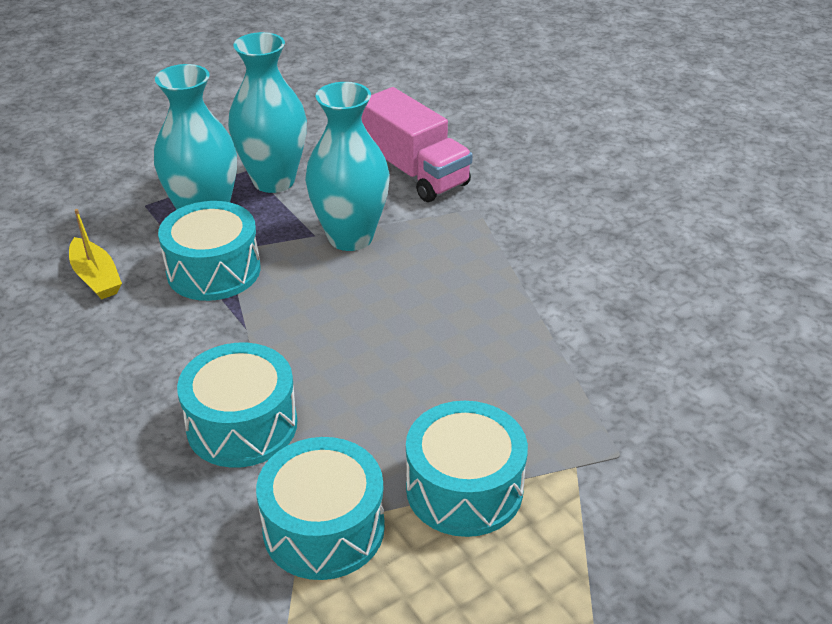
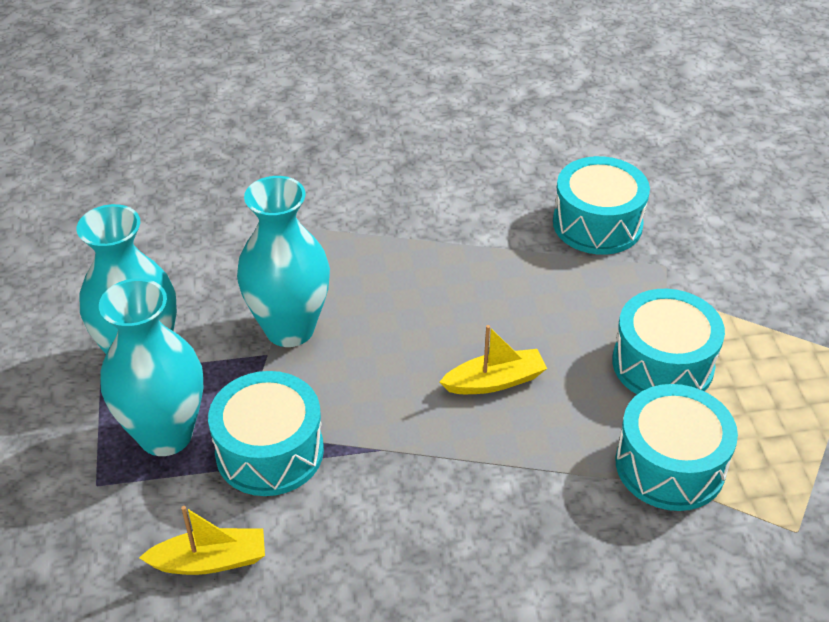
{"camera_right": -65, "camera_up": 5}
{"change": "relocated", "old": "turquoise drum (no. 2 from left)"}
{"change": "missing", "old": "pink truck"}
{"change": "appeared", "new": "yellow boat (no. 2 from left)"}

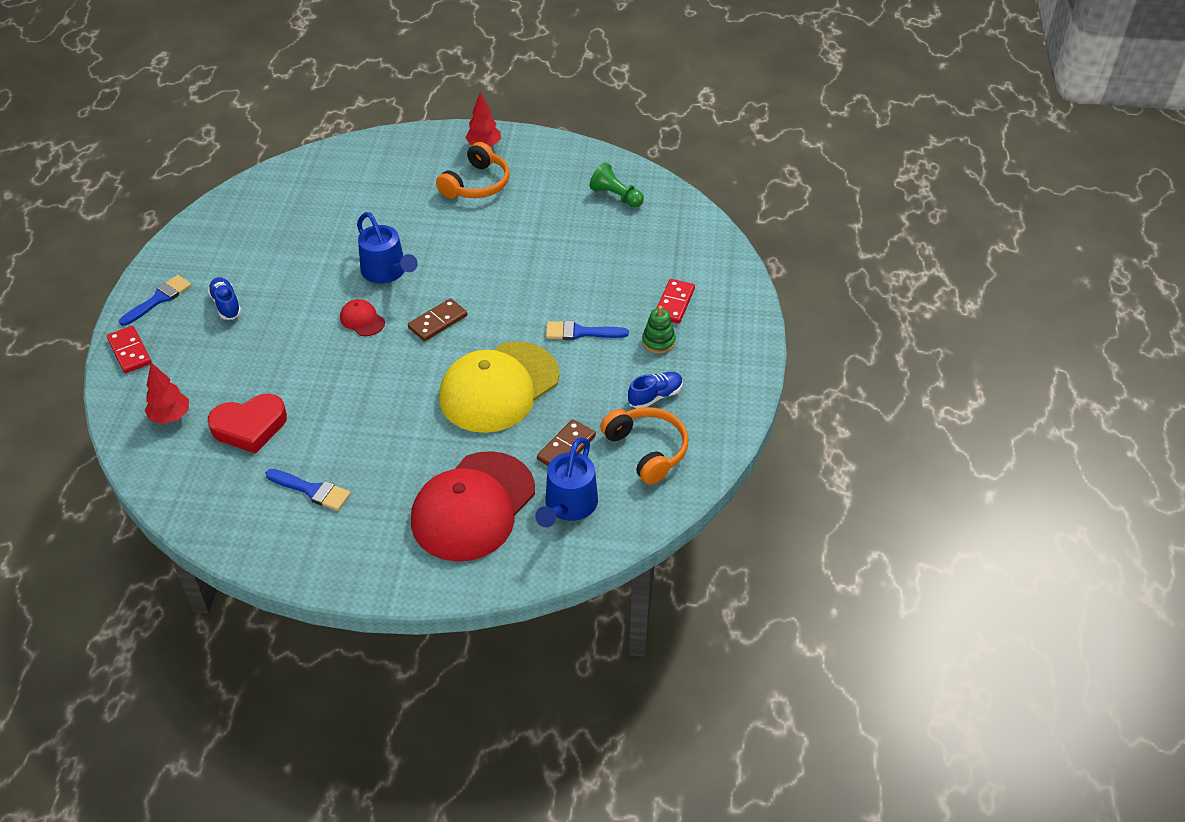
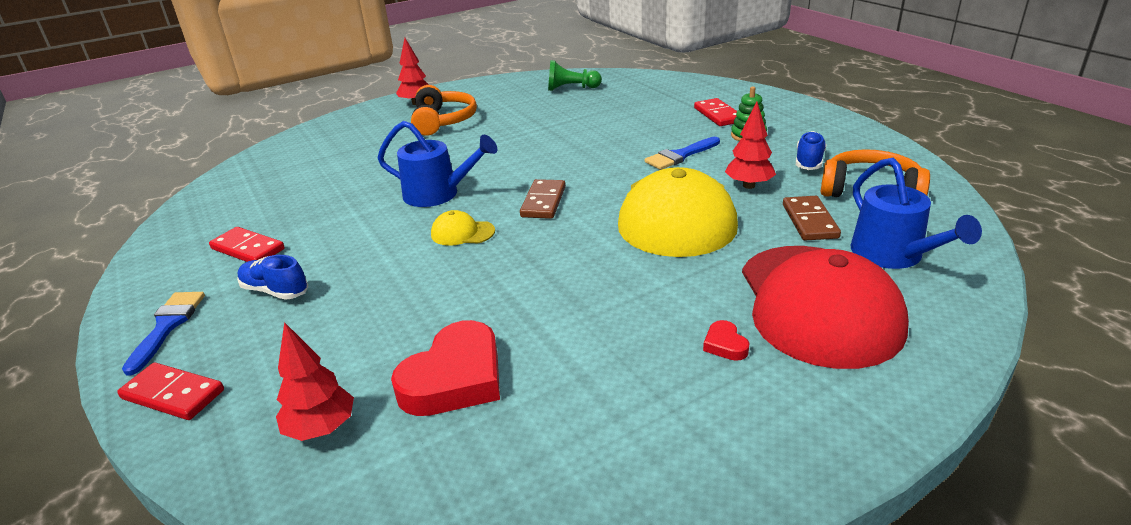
{"camera_right": -35, "camera_up": -15}
{"change": "missing", "old": "blue brush (no. 2 from left)"}
{"change": "colour", "old": "red cap (no. 1 from left)", "new": "yellow cap (no. 1 from left)"}
{"change": "appeared", "new": "red domino (no. 2 from left)"}
{"change": "appeared", "new": "red heart (no. 2 from left)"}
{"change": "appeared", "new": "red tree (no. 3 from left)"}

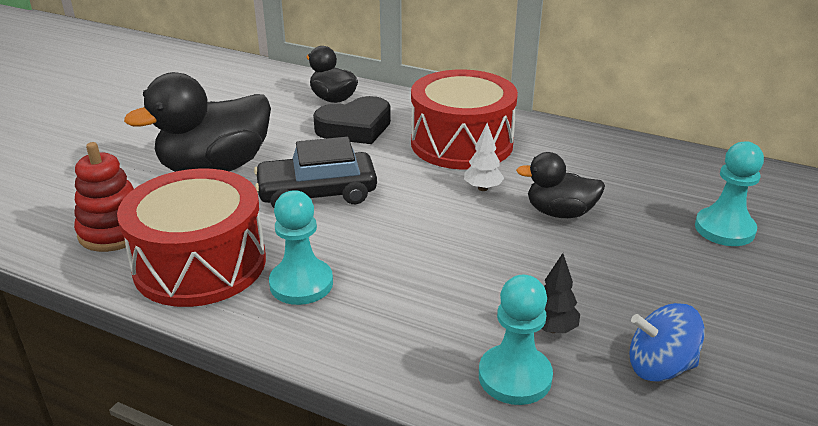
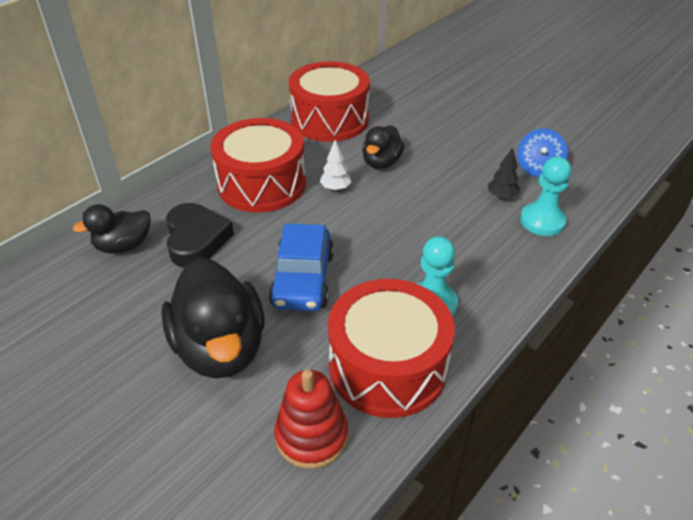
{"camera_right": -75, "camera_up": 10}
{"change": "colour", "old": "black car", "new": "blue car"}
{"change": "missing", "old": "turquoise pawn (no. 3 from left)"}
{"change": "appeared", "new": "red drum (no. 2 from left)"}

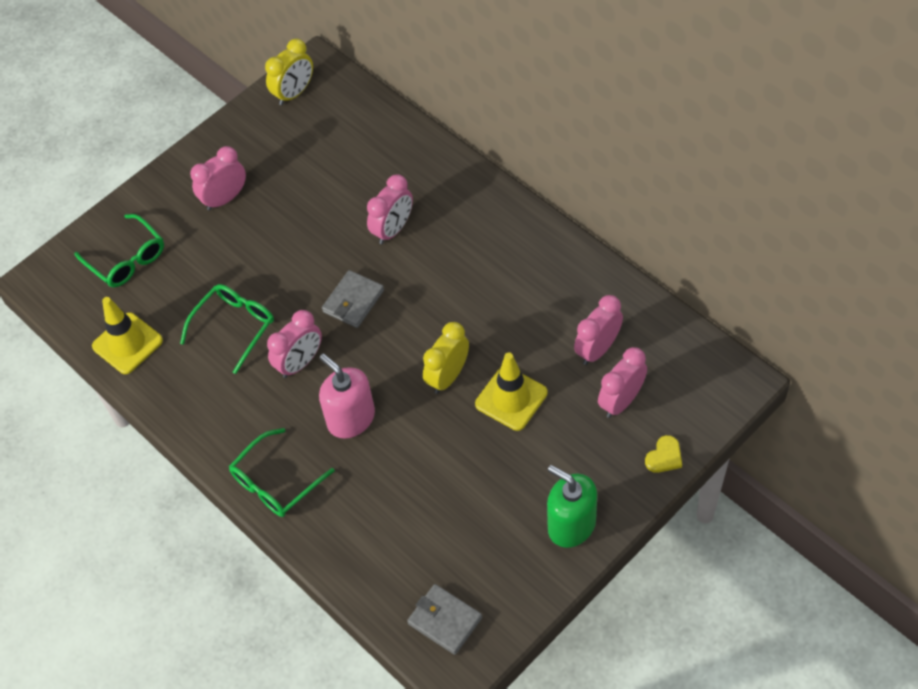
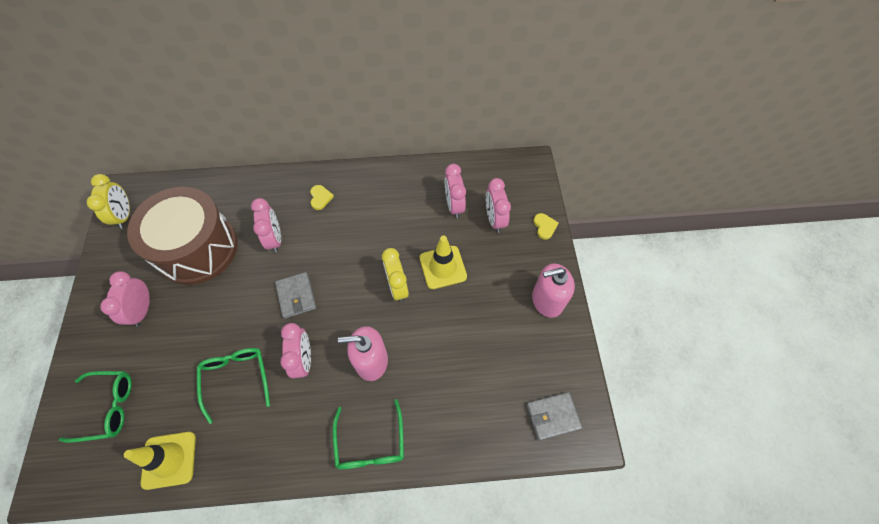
{"camera_right": -55, "camera_up": 5}
{"change": "colour", "old": "green soap dispenser", "new": "pink soap dispenser (no. 2 from left)"}
{"change": "appeared", "new": "brown drum"}
{"change": "appeared", "new": "yellow heart (no. 1 from left)"}

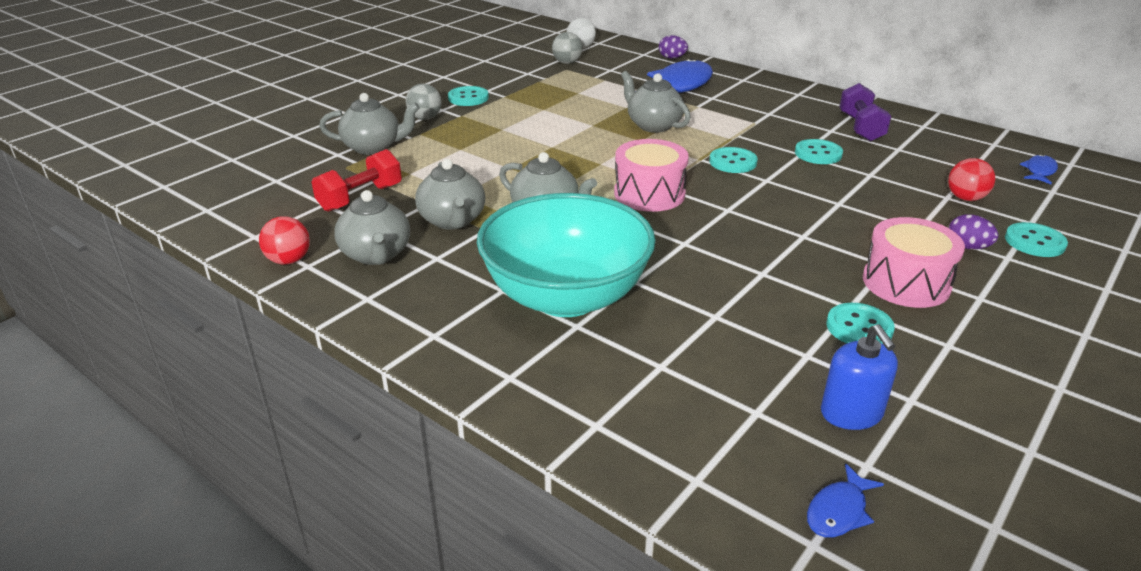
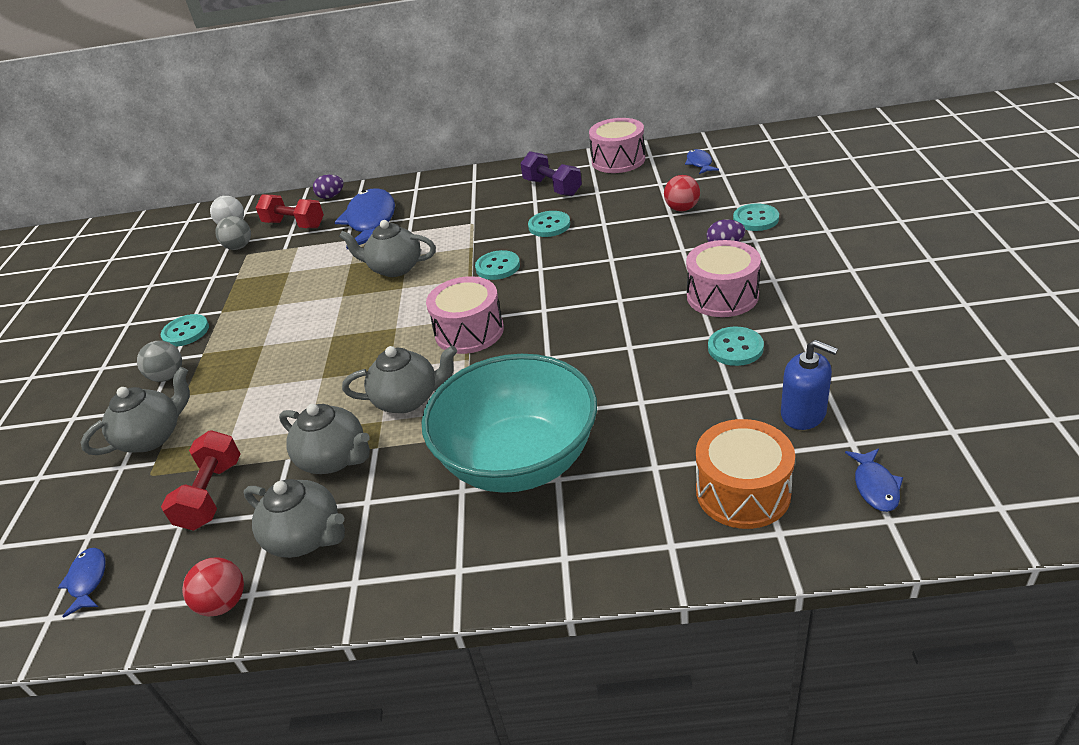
{"camera_right": -35, "camera_up": 5}
{"change": "appeared", "new": "blue fish (no. 1 from left)"}
{"change": "appeared", "new": "red dumbbell (no. 2 from left)"}
{"change": "appeared", "new": "pink drum (no. 2 from left)"}
{"change": "appeared", "new": "orange drum"}

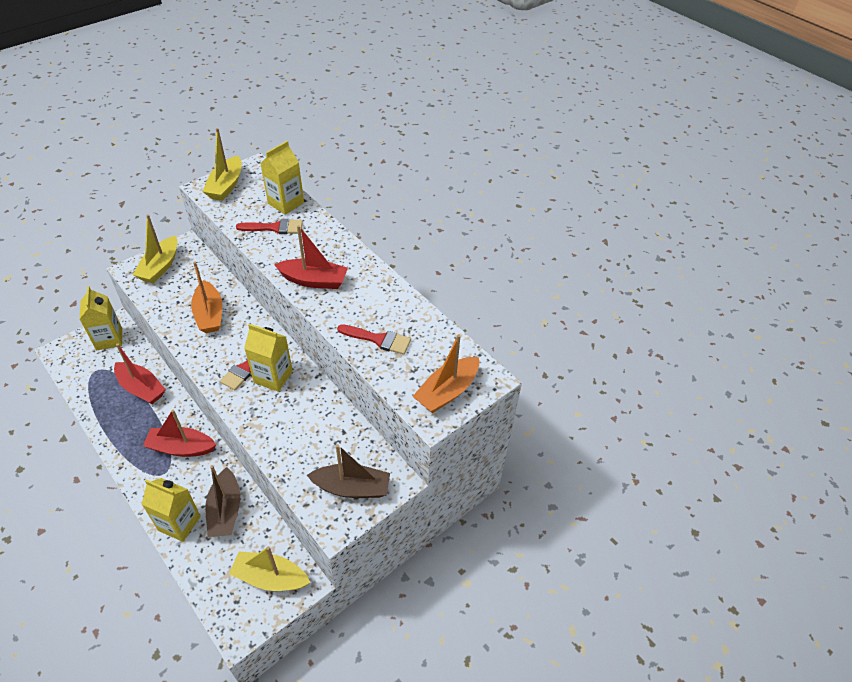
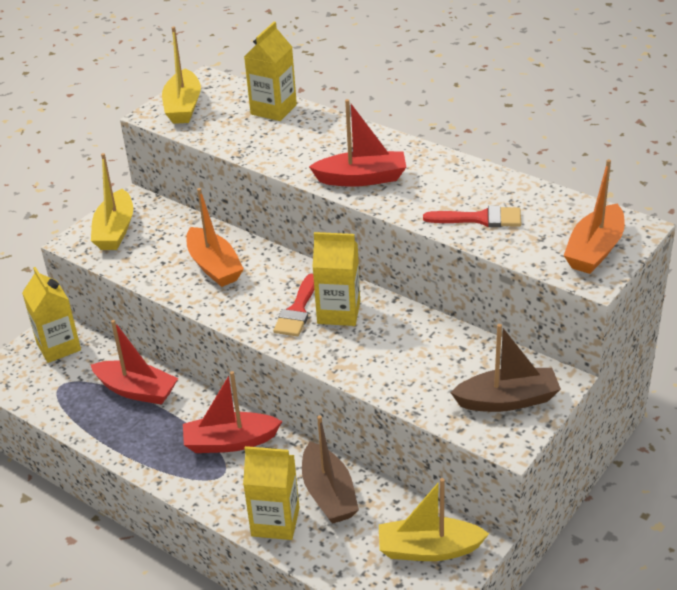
{"camera_right": -10, "camera_up": -10}
{"change": "missing", "old": "red brush (no. 2 from left)"}

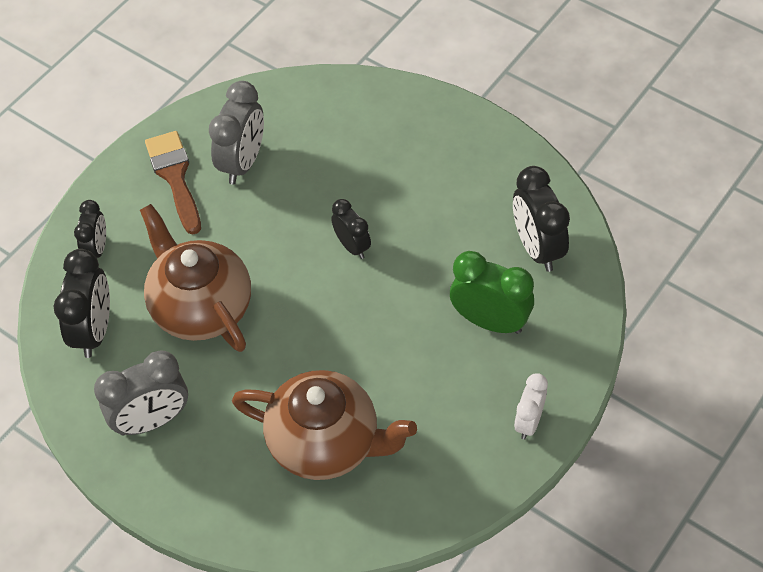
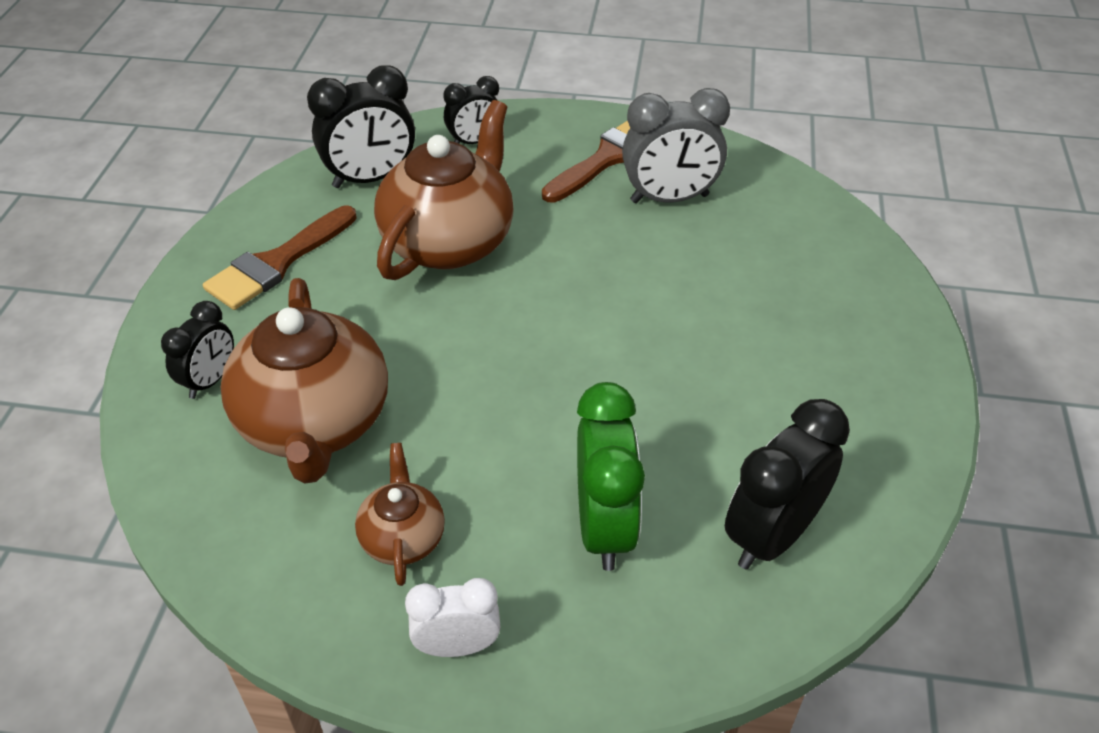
{"camera_right": 60, "camera_up": -10}
{"change": "exchanged", "old": "grey clock (no. 1 from left)", "new": "brown brush (no. 1 from left)"}
{"change": "relocated", "old": "black clock (no. 3 from left in the first image)", "new": "black clock (no. 1 from left)"}
{"change": "appeared", "new": "brown teapot (no. 2 from left)"}

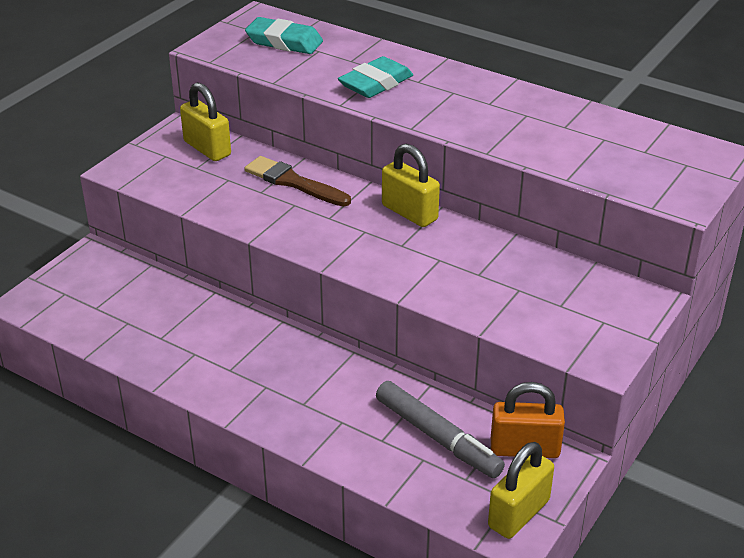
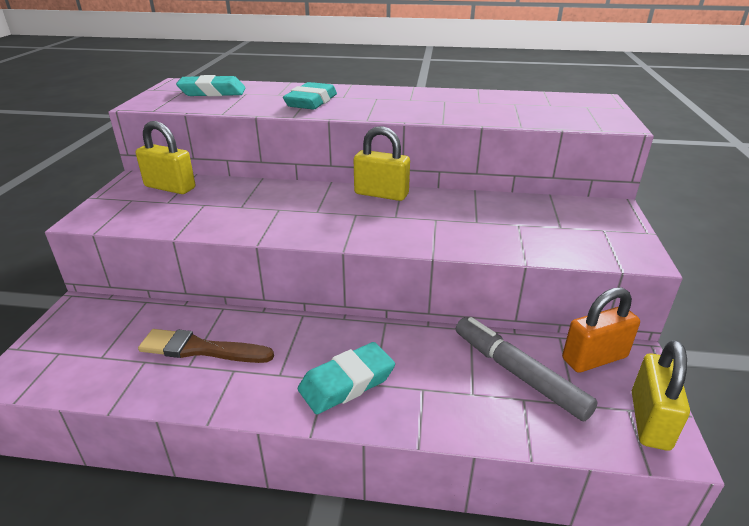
{"camera_right": -25, "camera_up": -5}
{"change": "relocated", "old": "brown brush"}
{"change": "spun", "old": "grey marker", "degrees": -150}
{"change": "appeared", "new": "turquoise eraser (no. 3 from left)"}

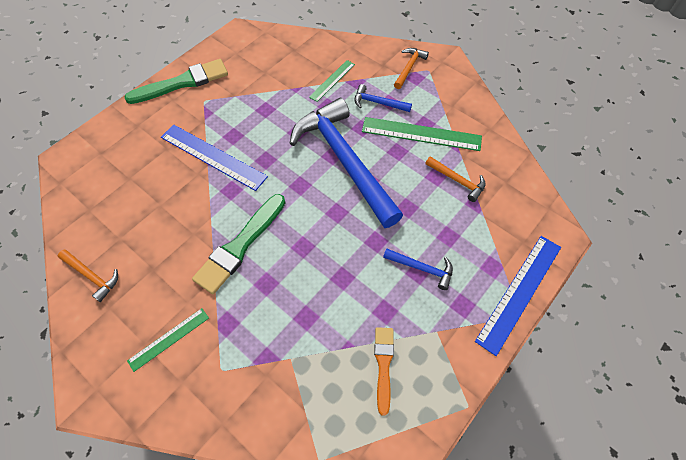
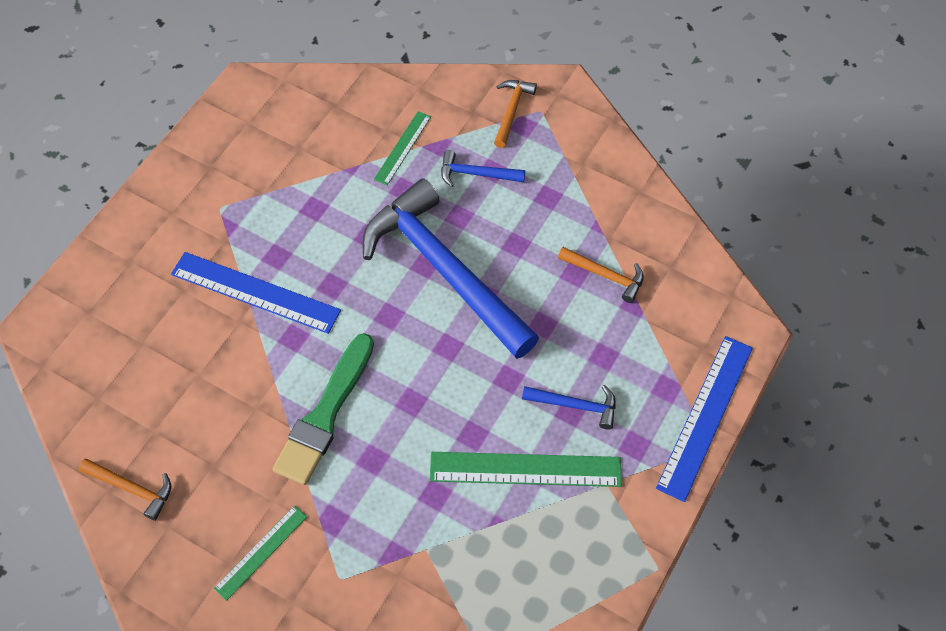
{"camera_right": -10, "camera_up": 0}
{"change": "missing", "old": "green brush (no. 1 from left)"}
{"change": "relocated", "old": "green ruler (no. 3 from left)"}
{"change": "missing", "old": "orange brush"}

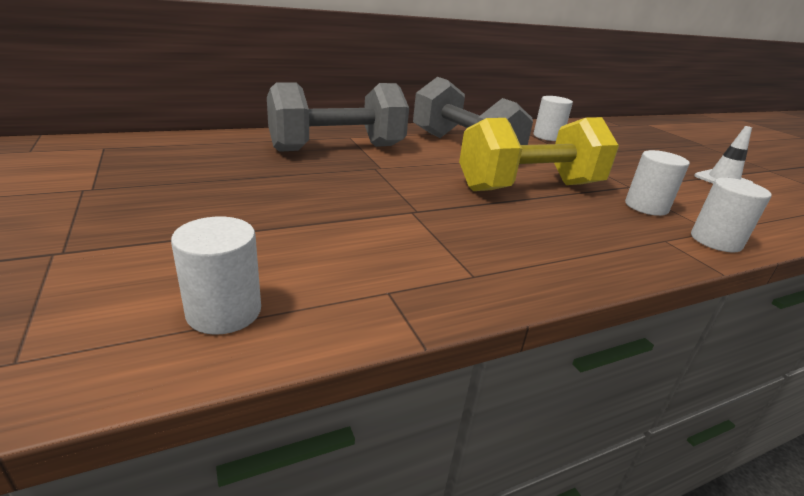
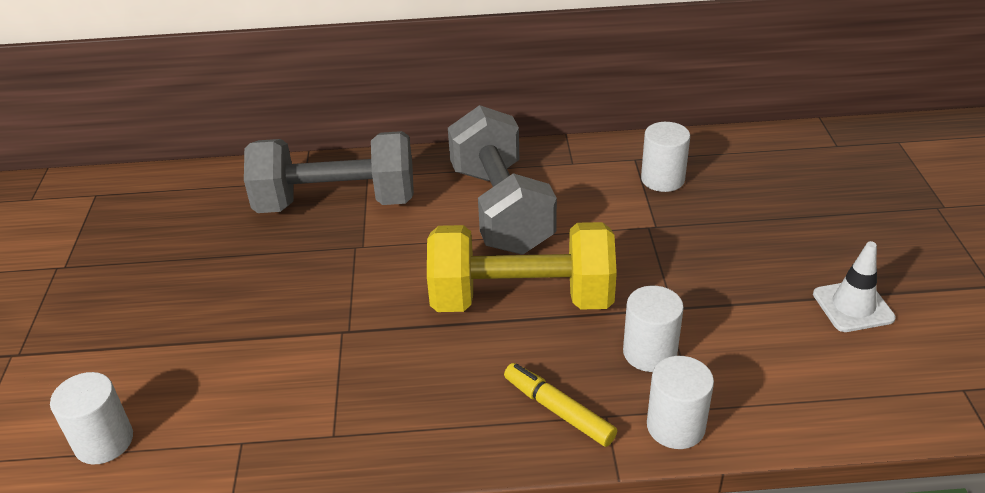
{"camera_right": 25, "camera_up": 10}
{"change": "appeared", "new": "yellow marker"}

